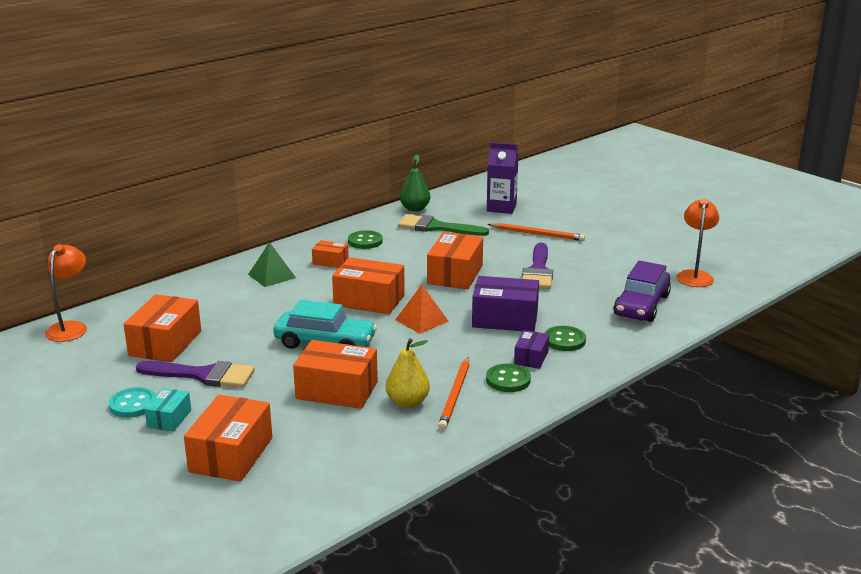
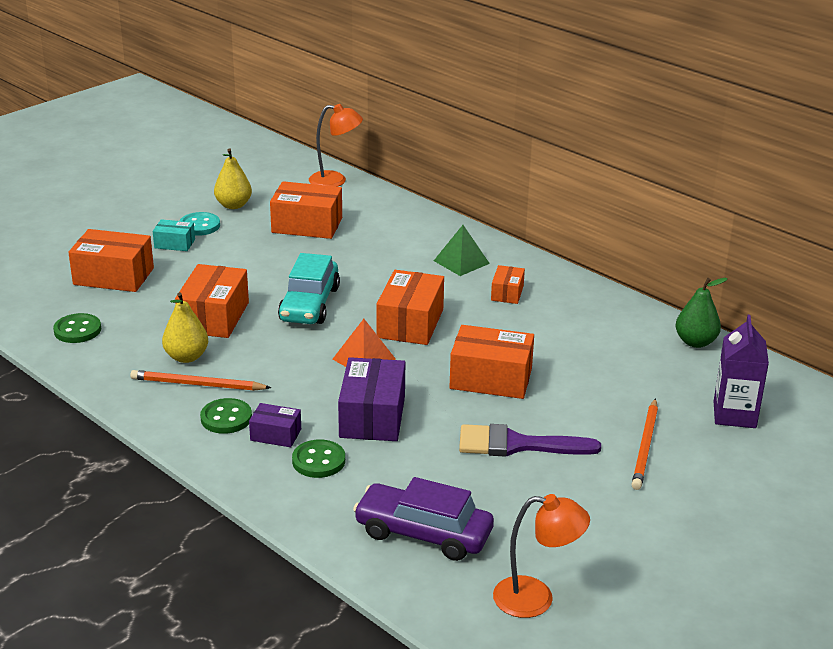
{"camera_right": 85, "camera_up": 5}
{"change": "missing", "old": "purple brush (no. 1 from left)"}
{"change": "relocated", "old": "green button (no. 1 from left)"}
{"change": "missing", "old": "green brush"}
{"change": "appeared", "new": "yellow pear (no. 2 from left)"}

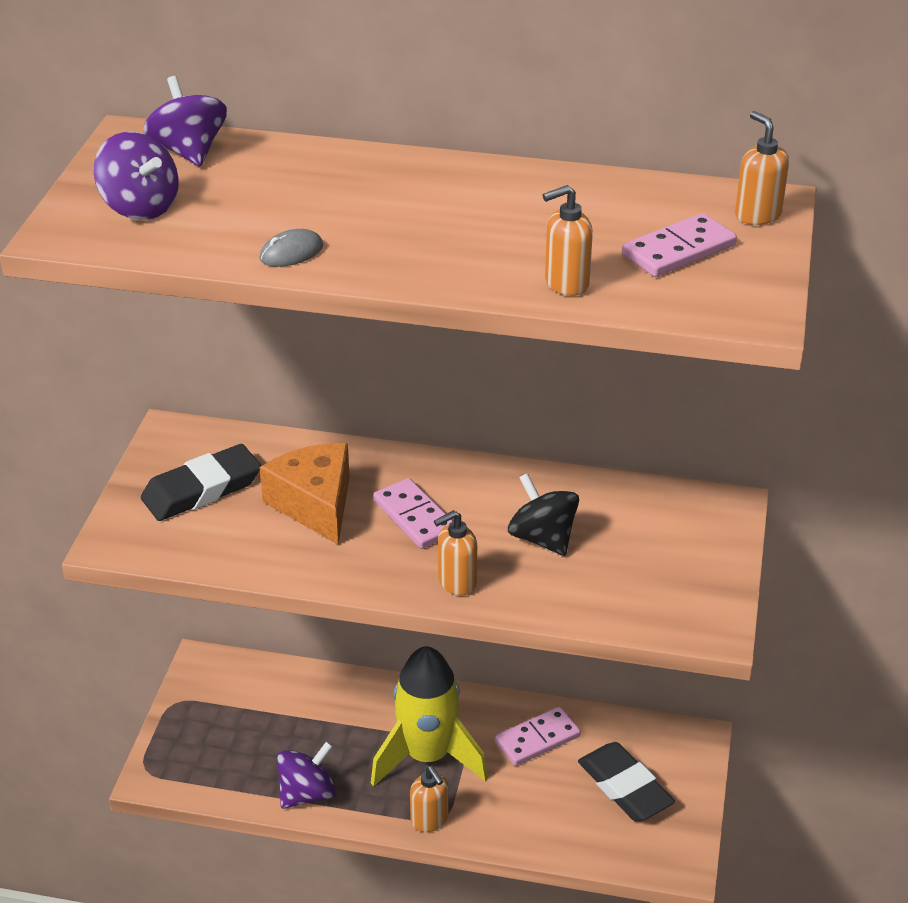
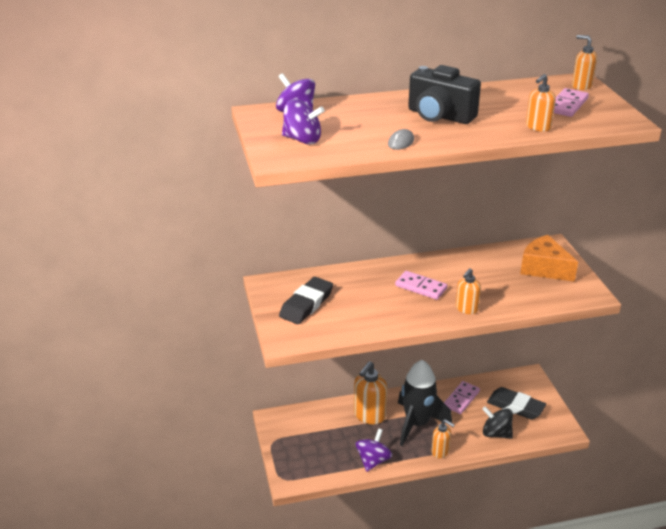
{"camera_right": -25, "camera_up": -5}
{"change": "relocated", "old": "orange cheese"}
{"change": "colour", "old": "yellow rocket", "new": "black rocket"}
{"change": "relocated", "old": "black spinning top"}
{"change": "appeared", "new": "orange soap dispenser (no. 1 from left)"}
{"change": "appeared", "new": "black camera"}

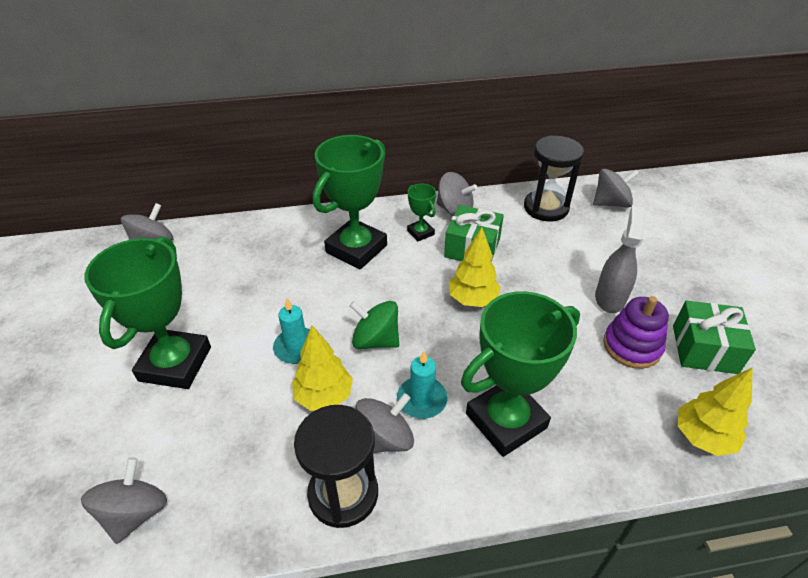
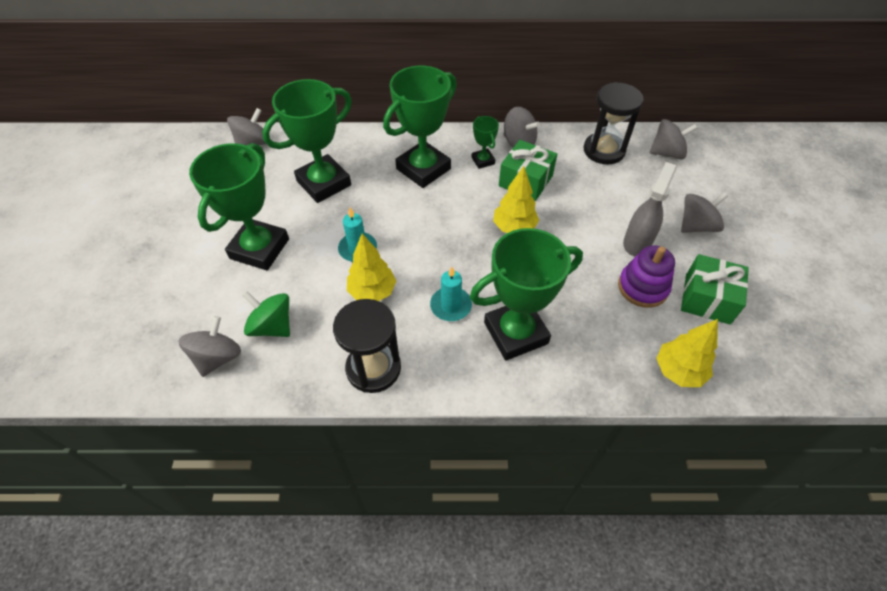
{"camera_right": 10, "camera_up": 10}
{"change": "relocated", "old": "green spinning top"}
{"change": "relocated", "old": "grey spinning top (no. 3 from left in the first image)", "new": "grey spinning top (no. 5 from left)"}
{"change": "appeared", "new": "green trophy (no. 2 from left)"}

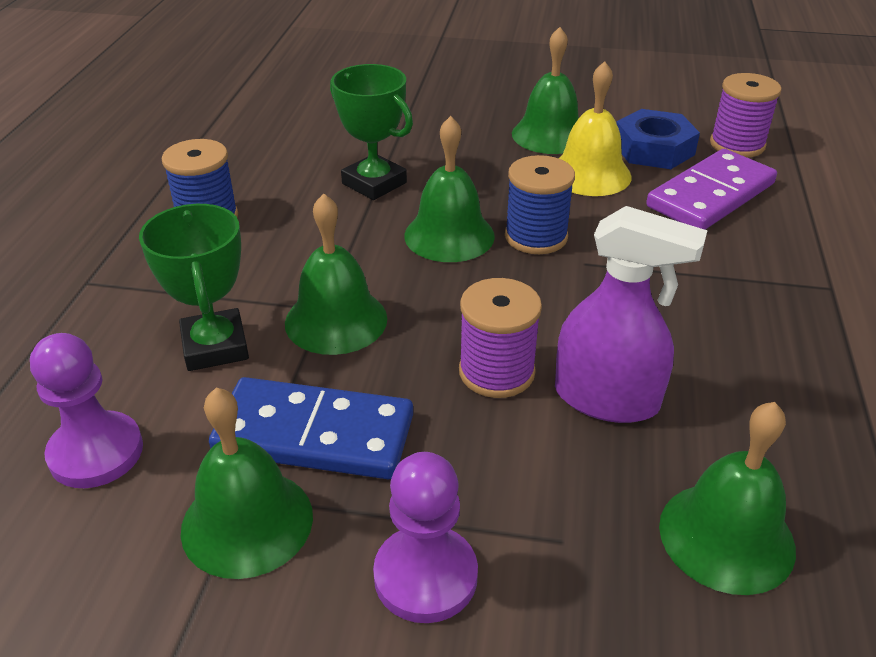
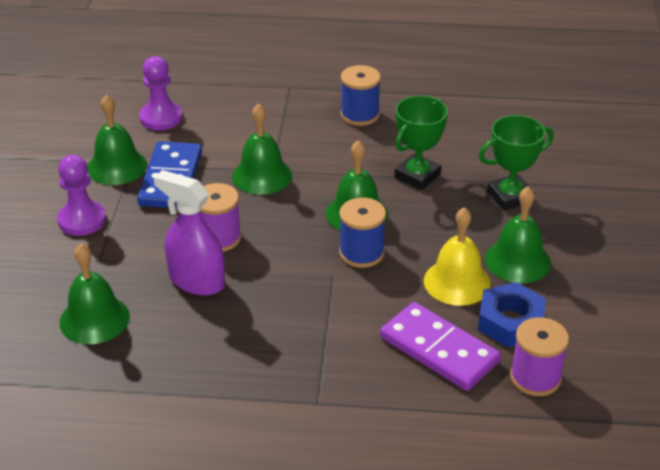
{"camera_right": 85, "camera_up": 0}
{"change": "relocated", "old": "green trophy (no. 1 from left in the first image)", "new": "green trophy (no. 2 from left)"}
{"change": "spun", "old": "purple spray bottle", "degrees": 105}

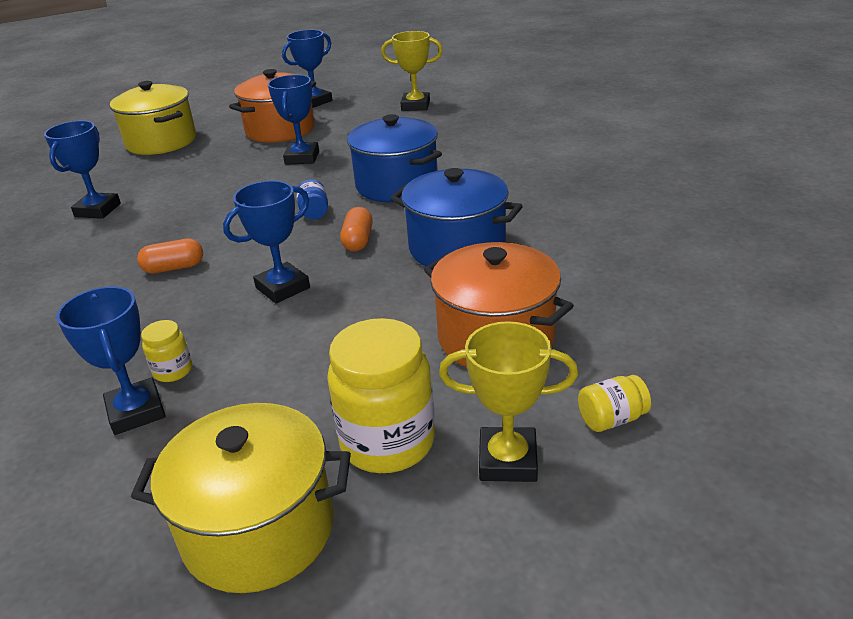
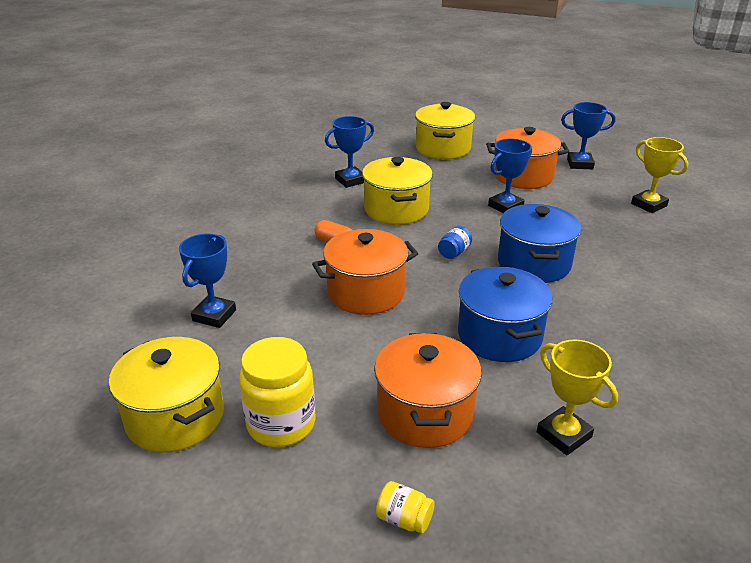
{"camera_right": 45, "camera_up": 0}
{"change": "missing", "old": "yellow jar (no. 1 from left)"}
{"change": "exchanged", "old": "blue trophy (no. 3 from left)", "new": "orange pot (no. 1 from left)"}
{"change": "missing", "old": "orange capsule (no. 2 from left)"}
{"change": "relocated", "old": "yellow trophy (no. 2 from left in the first image)", "new": "yellow trophy (no. 1 from left)"}
{"change": "appeared", "new": "yellow pot (no. 2 from left)"}

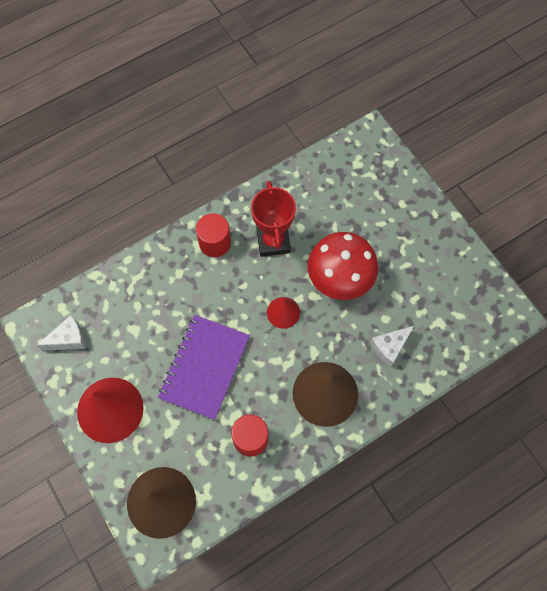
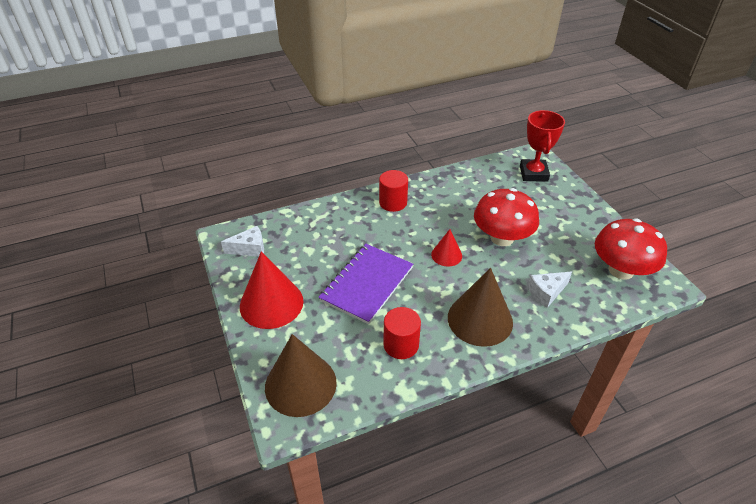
{"camera_right": 10, "camera_up": -25}
{"change": "relocated", "old": "red trophy"}
{"change": "appeared", "new": "red mushroom (no. 2 from left)"}

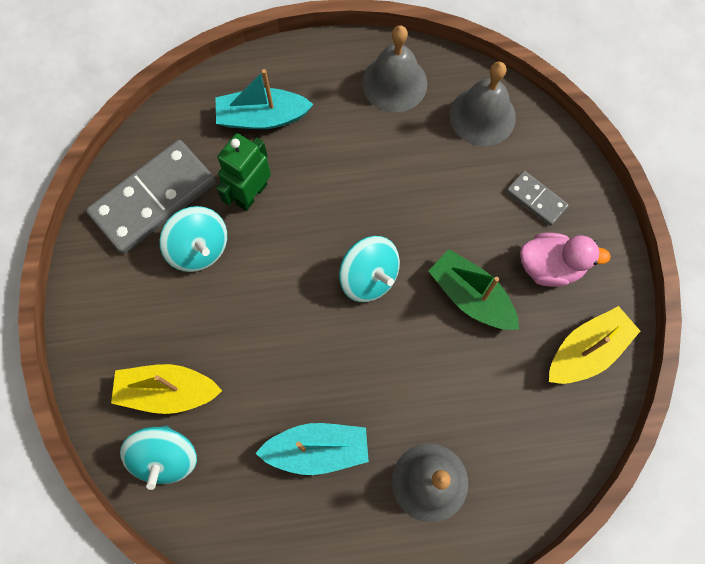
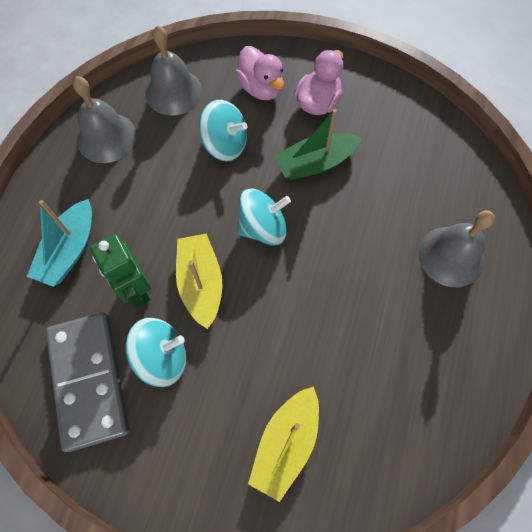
{"camera_right": -65, "camera_up": -5}
{"change": "relocated", "old": "turquoise spinning top (no. 1 from left in the first image)", "new": "turquoise spinning top (no. 2 from left)"}
{"change": "missing", "old": "turquoise boat (no. 2 from left)"}
{"change": "exchanged", "old": "grey domino (no. 2 from left)", "new": "pink duck (no. 1 from left)"}
{"change": "relocated", "old": "yellow boat (no. 2 from left in the first image)", "new": "yellow boat (no. 1 from left)"}

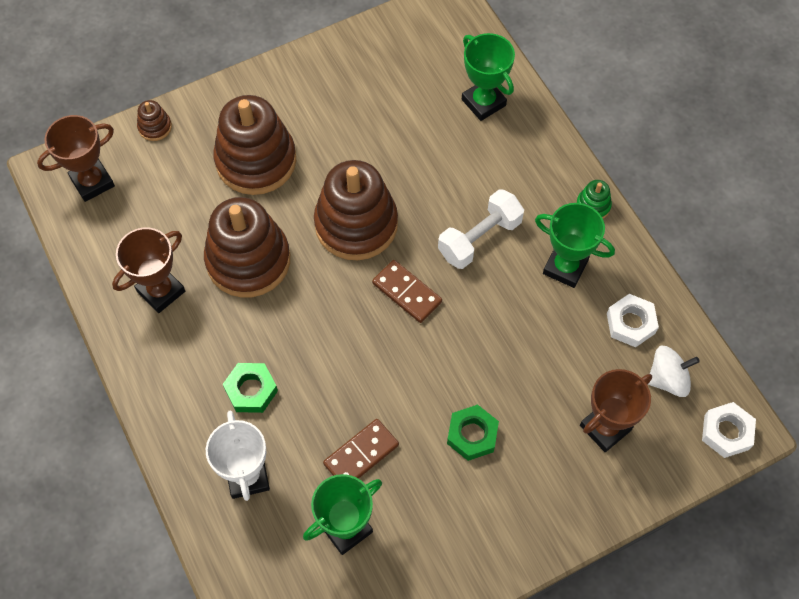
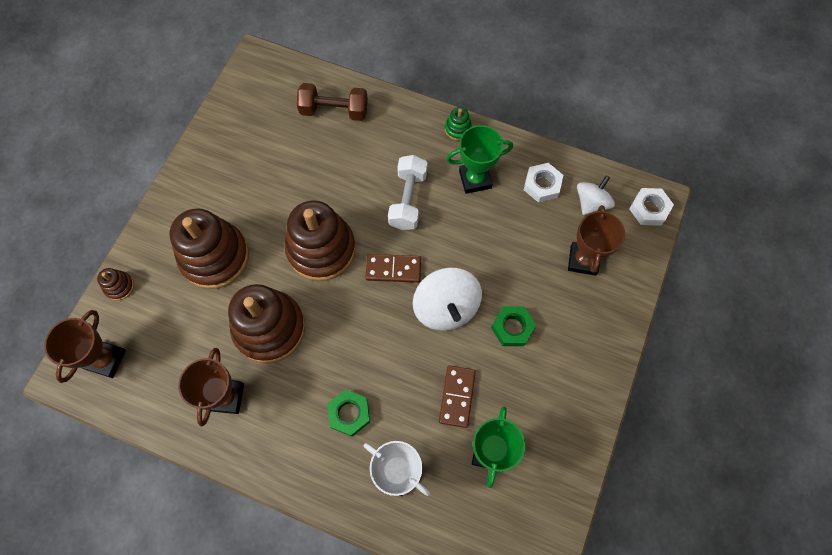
{"camera_right": -40, "camera_up": 5}
{"change": "exchanged", "old": "green trophy (no. 2 from left)", "new": "brown dumbbell"}
{"change": "appeared", "new": "white spinning top (no. 1 from left)"}

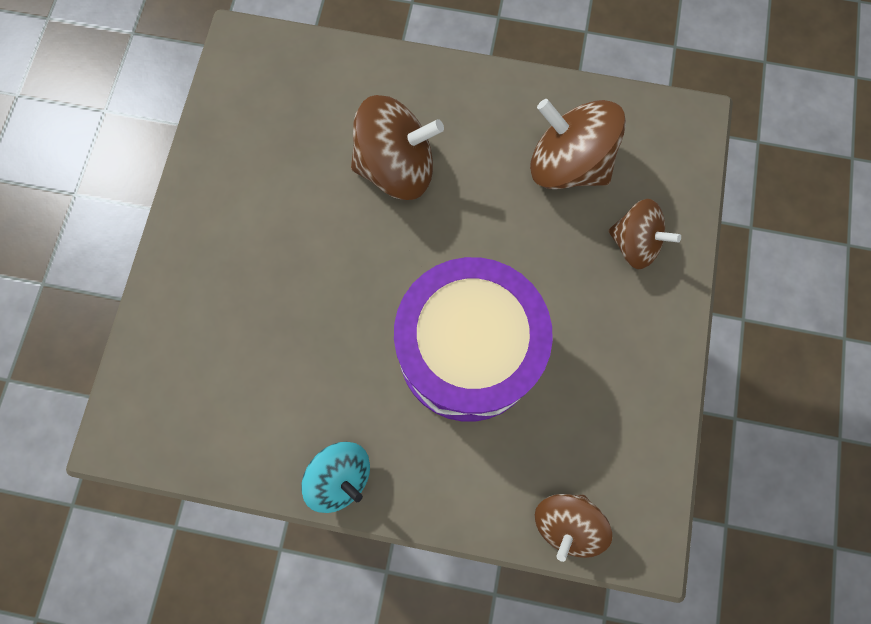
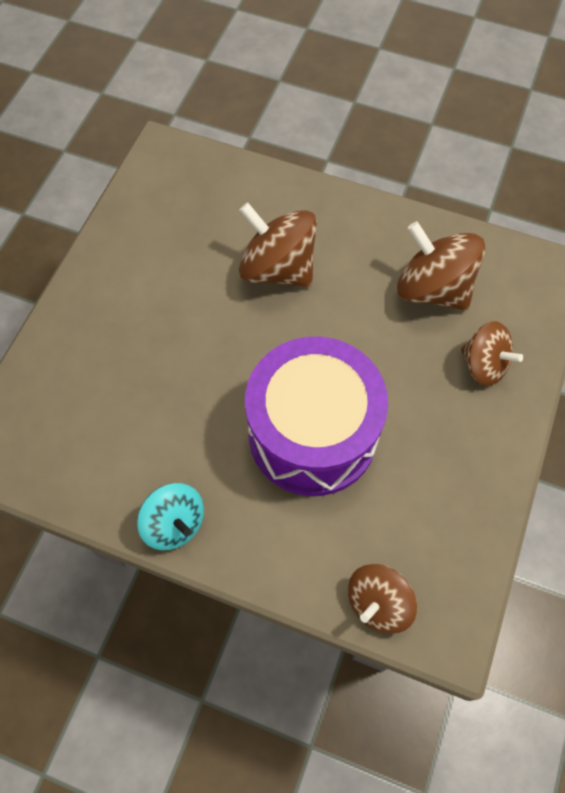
{"camera_right": 10, "camera_up": -10}
{"change": "spun", "old": "brown spinning top (no. 1 from left)", "degrees": -150}

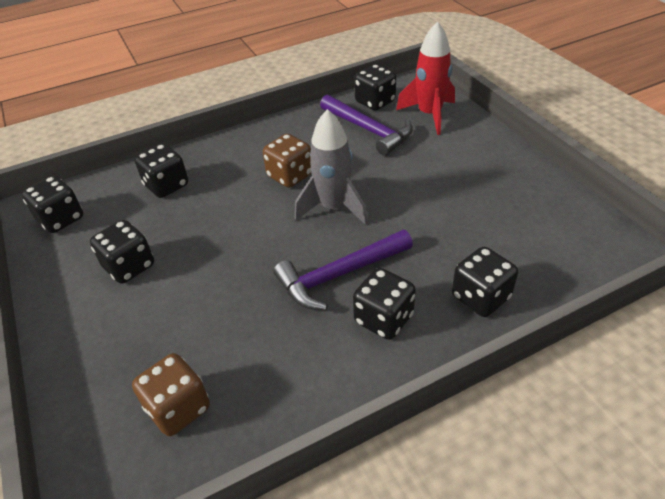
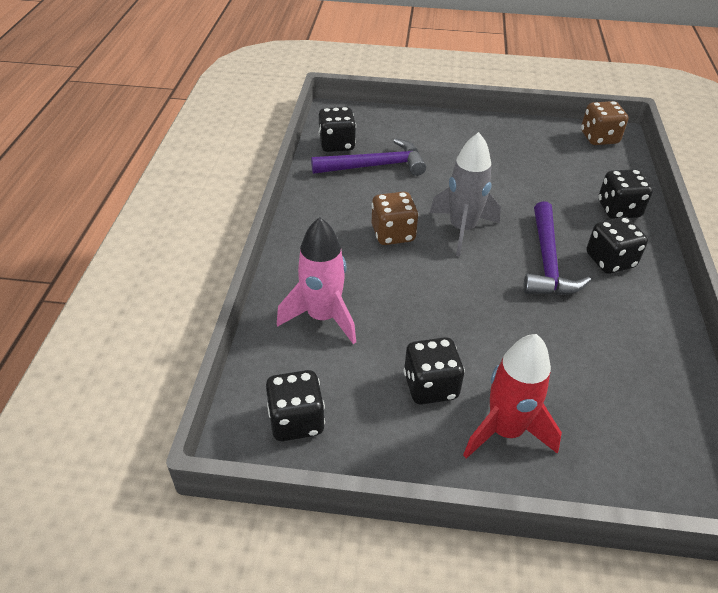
{"camera_right": -60, "camera_up": 0}
{"change": "relocated", "old": "brown dice (no. 1 from left in the first image)", "new": "brown dice (no. 2 from left)"}
{"change": "exchanged", "old": "black dice (no. 3 from left)", "new": "pink rocket"}
{"change": "relocated", "old": "red rocket"}

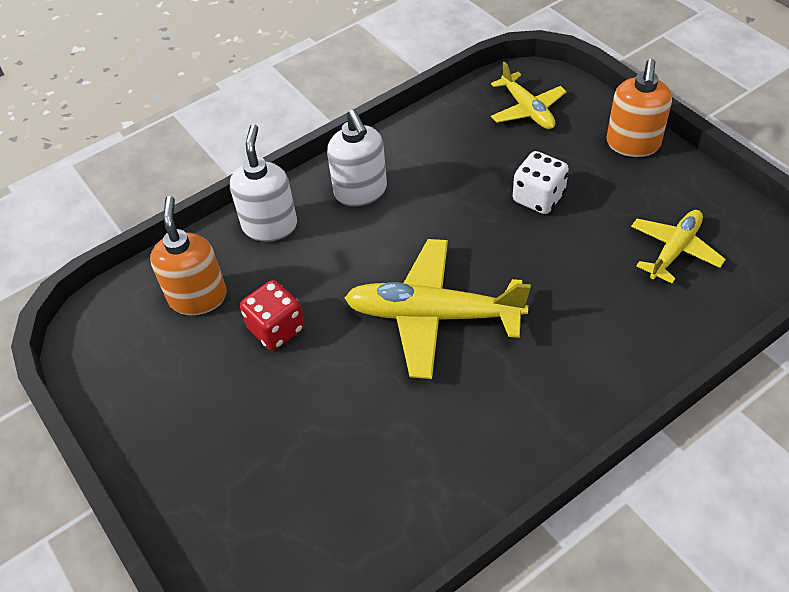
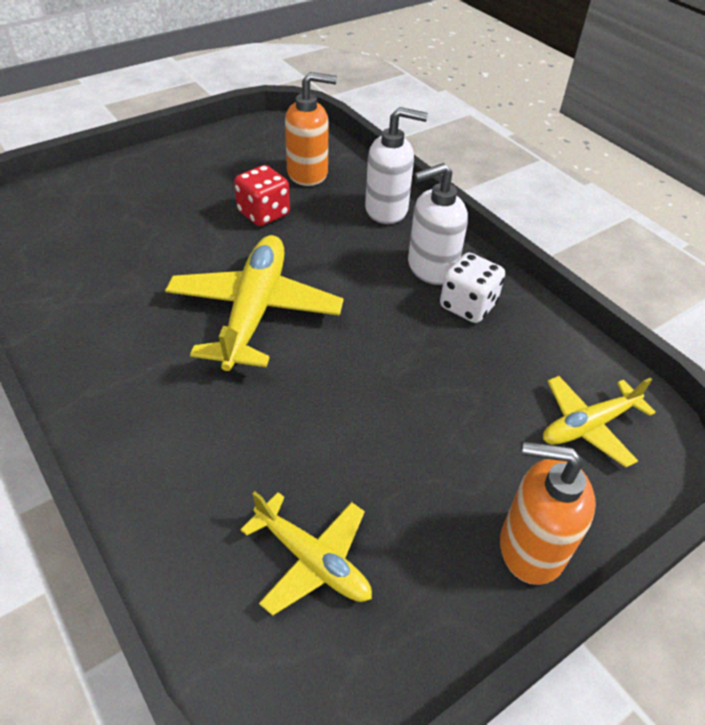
{"camera_right": 85, "camera_up": -5}
{"change": "relocated", "old": "white dice"}

